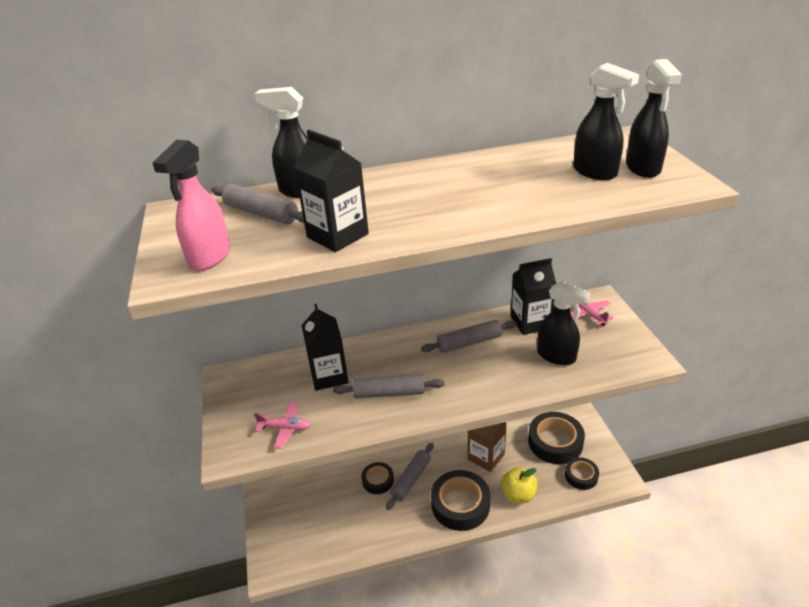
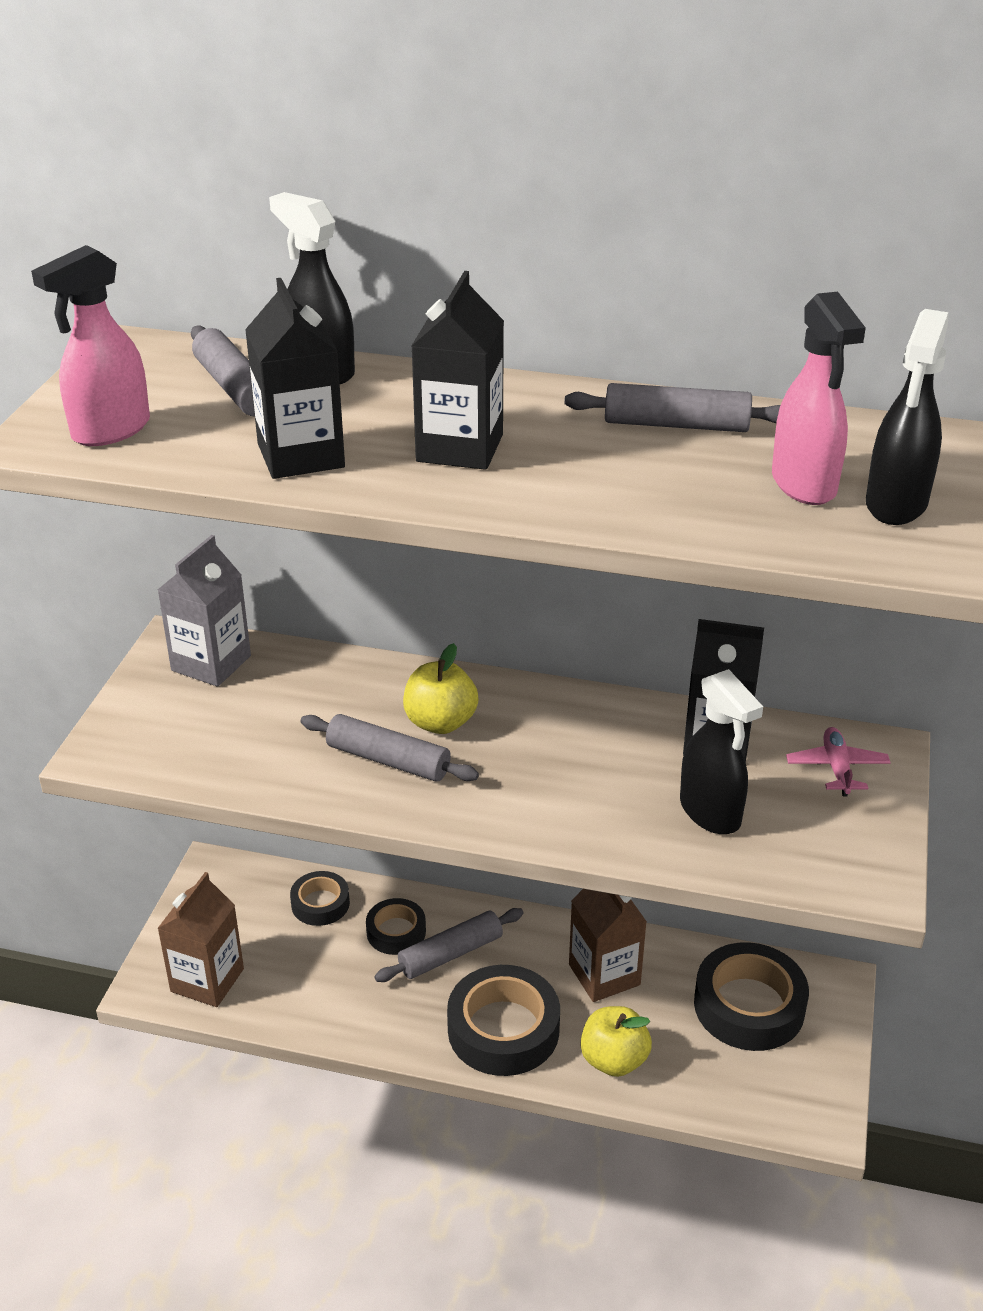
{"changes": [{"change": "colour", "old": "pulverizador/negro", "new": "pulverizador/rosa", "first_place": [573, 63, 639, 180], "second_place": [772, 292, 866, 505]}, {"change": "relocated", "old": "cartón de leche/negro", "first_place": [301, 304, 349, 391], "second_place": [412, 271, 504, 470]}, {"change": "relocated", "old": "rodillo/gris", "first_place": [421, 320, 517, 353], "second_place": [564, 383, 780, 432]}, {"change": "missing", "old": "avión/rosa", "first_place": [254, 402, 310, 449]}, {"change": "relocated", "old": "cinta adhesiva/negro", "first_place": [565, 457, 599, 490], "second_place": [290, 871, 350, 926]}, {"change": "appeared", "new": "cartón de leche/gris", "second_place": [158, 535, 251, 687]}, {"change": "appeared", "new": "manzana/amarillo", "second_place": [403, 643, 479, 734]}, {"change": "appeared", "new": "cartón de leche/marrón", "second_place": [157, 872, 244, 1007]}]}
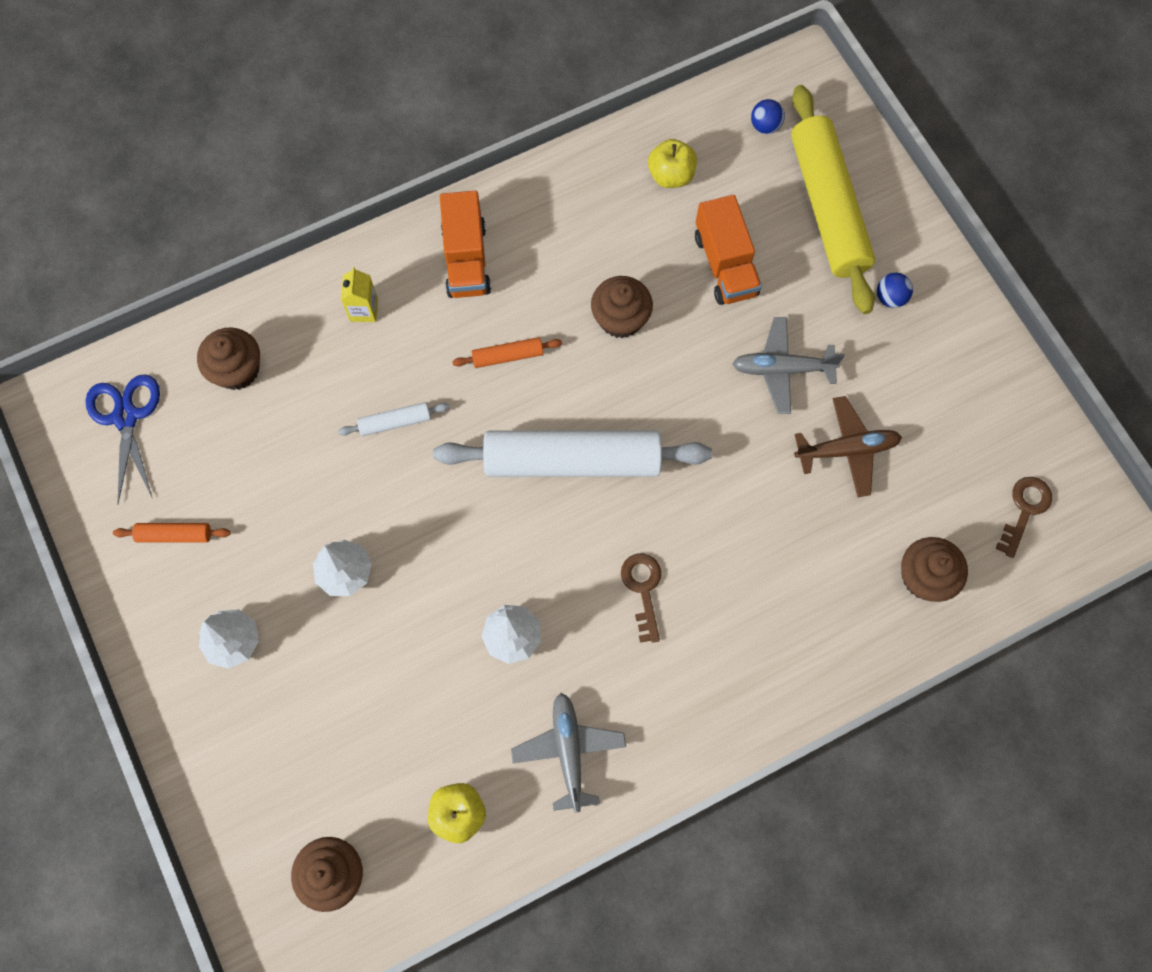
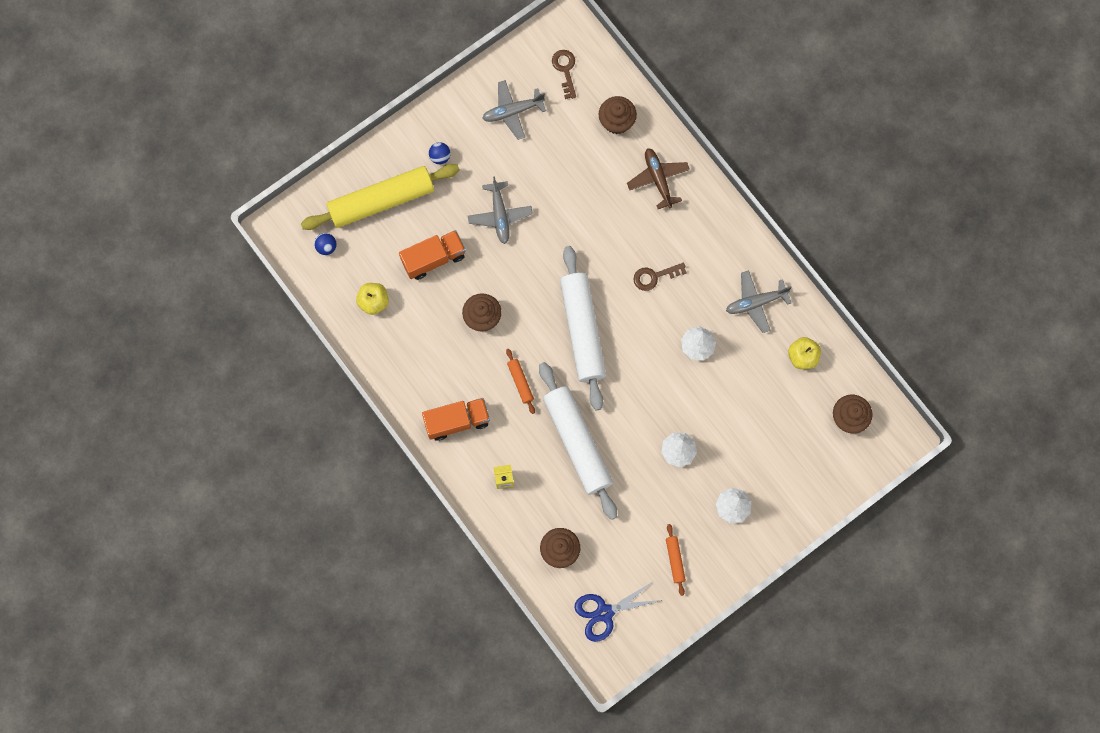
{"changes": [{"change": "relocated", "old": "avión/marrón", "first_place": [794, 396, 902, 497], "second_place": [627, 148, 690, 209]}, {"change": "size", "old": "rodillo/blanco", "first_place": [338, 402, 450, 436], "second_place": [539, 362, 617, 520], "factor": 2.41}, {"change": "spun", "old": "llave/marrón", "first_place": [996, 477, 1052, 558], "second_place": [552, 50, 576, 99], "degrees": 60}, {"change": "appeared", "new": "avión/gris", "second_place": [482, 80, 546, 140]}]}
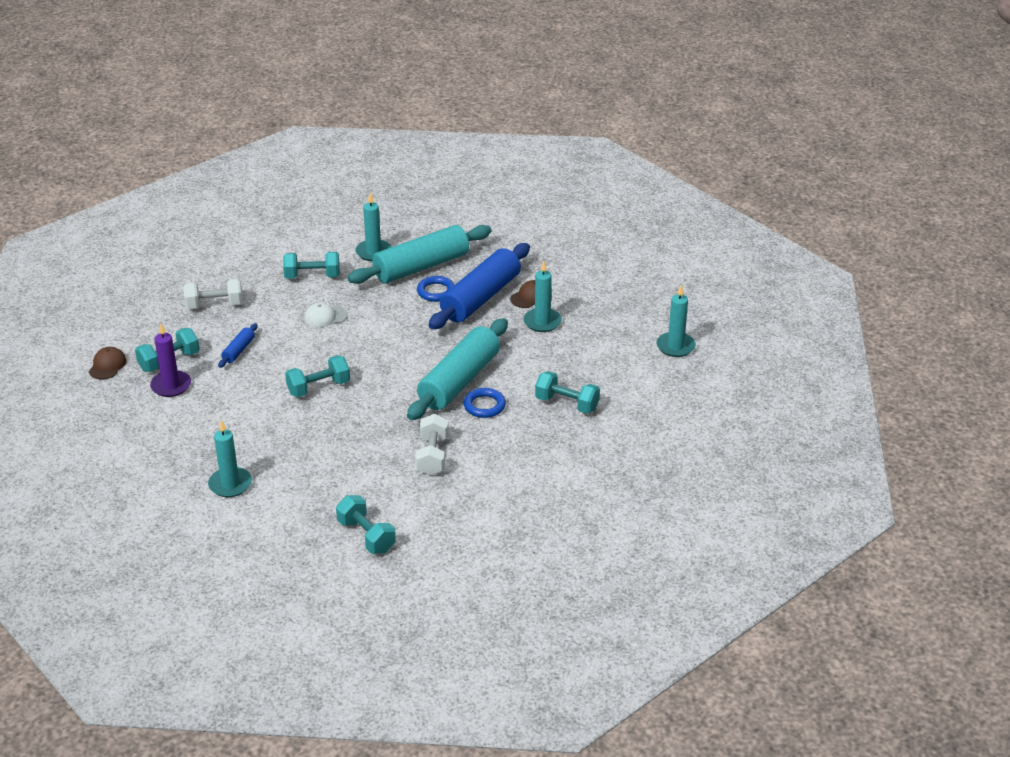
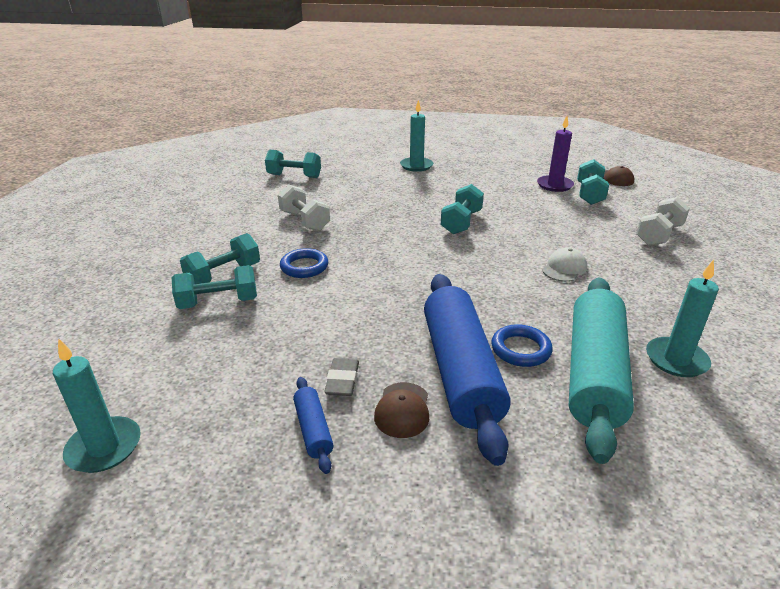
{"changes": [{"change": "relocated", "old": "mancuerna/turquesa", "first_place": [283, 252, 340, 279], "second_place": [180, 233, 260, 284]}, {"change": "exchanged", "old": "vela/turquesa", "new": "goma de borrar/gris", "first_place": [523, 261, 562, 332], "second_place": [324, 358, 359, 396]}, {"change": "missing", "old": "rodillo/turquesa", "first_place": [407, 318, 508, 420]}, {"change": "relocated", "old": "rodillo/azul", "first_place": [218, 323, 258, 368], "second_place": [293, 377, 334, 474]}]}
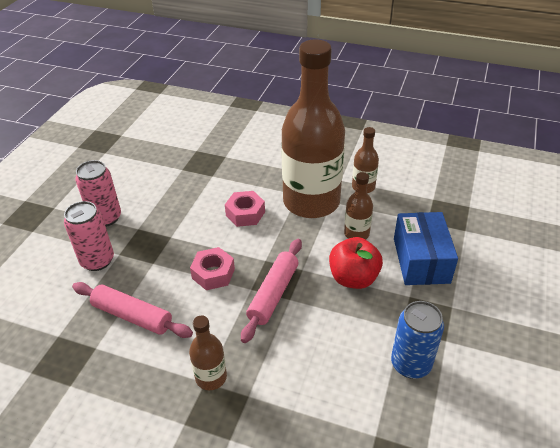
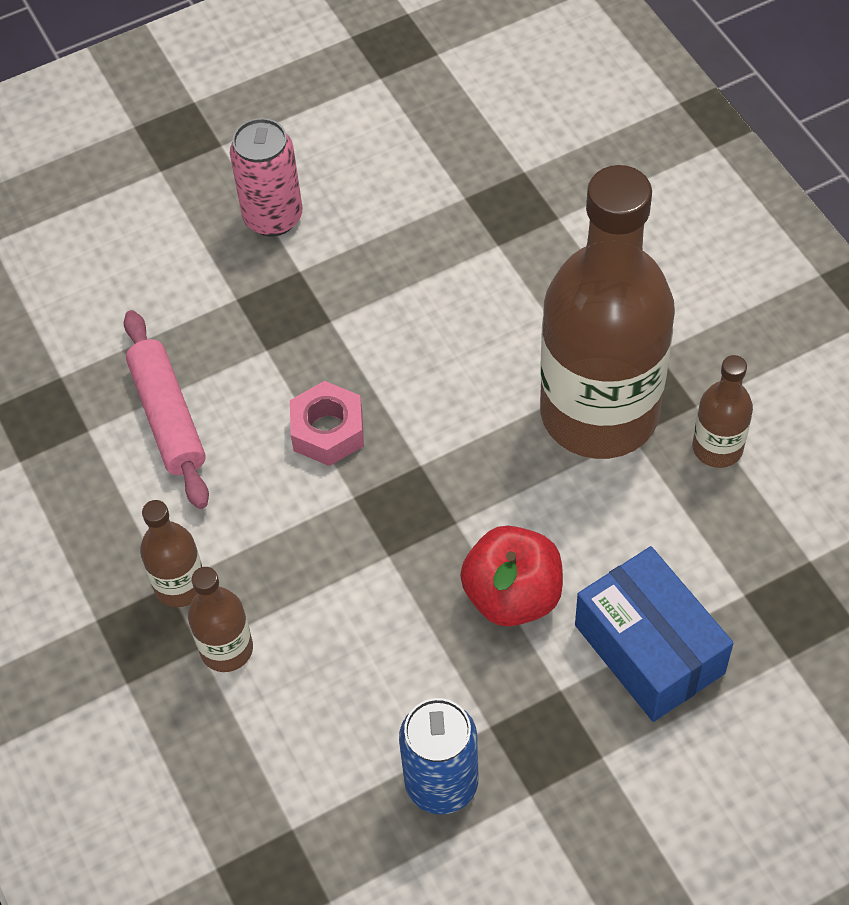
{"changes": [{"change": "relocated", "old": "botella/marrón", "first_place": [344, 172, 373, 240], "second_place": [188, 567, 253, 672]}, {"change": "missing", "old": "tuerca/rosa", "first_place": [225, 191, 265, 227]}, {"change": "missing", "old": "lata/rosa", "first_place": [64, 201, 114, 271]}, {"change": "spun", "old": "caja/azul", "first_place": [394, 212, 458, 285], "second_place": [575, 546, 734, 722], "degrees": -75}, {"change": "missing", "old": "rodillo/rosa", "first_place": [241, 239, 302, 343]}]}
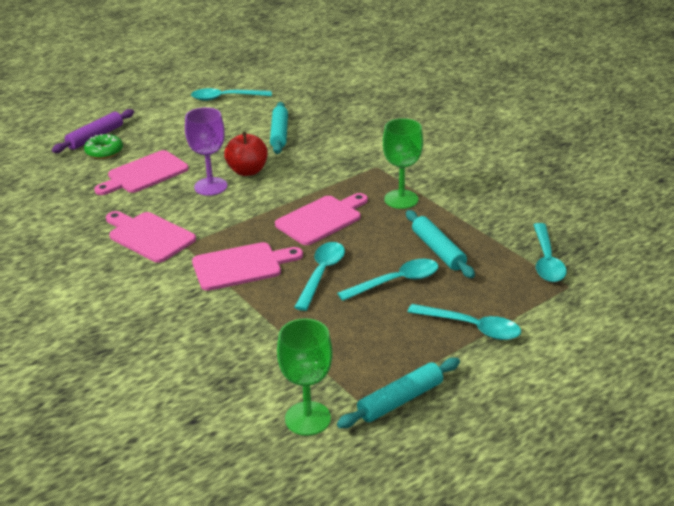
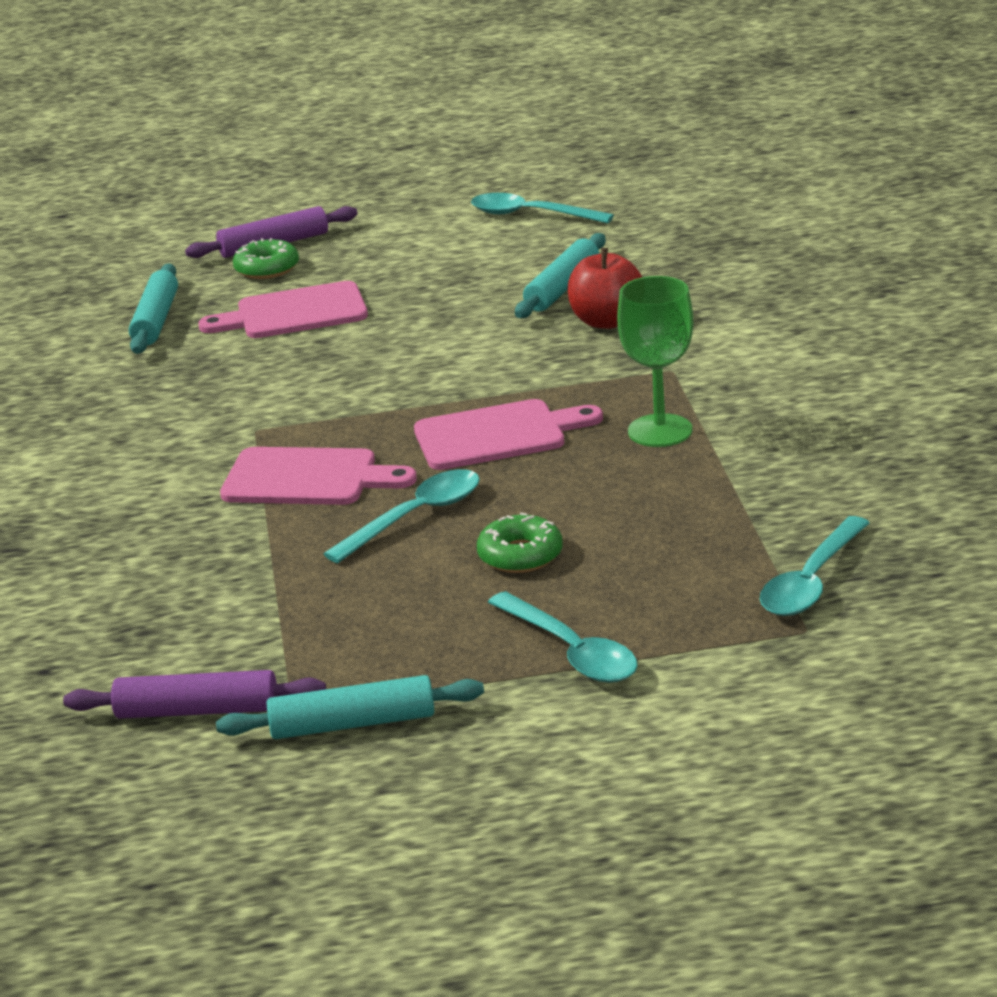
{"changes": [{"change": "missing", "old": "copa/morado", "first_place": [185, 107, 227, 196]}, {"change": "relocated", "old": "manzana/rojo", "first_place": [224, 132, 268, 176], "second_place": [568, 248, 642, 329]}, {"change": "relocated", "old": "rodillo/turquesa", "first_place": [406, 210, 475, 278], "second_place": [129, 263, 178, 354]}, {"change": "missing", "old": "tabla de cortar/rosa", "first_place": [106, 211, 196, 263]}, {"change": "exchanged", "old": "cuchara/turquesa", "new": "rosquilla/verde", "first_place": [337, 259, 439, 301], "second_place": [477, 513, 563, 573]}, {"change": "exchanged", "old": "copa/verde", "new": "rodillo/morado", "first_place": [277, 318, 333, 436], "second_place": [63, 670, 326, 719]}]}
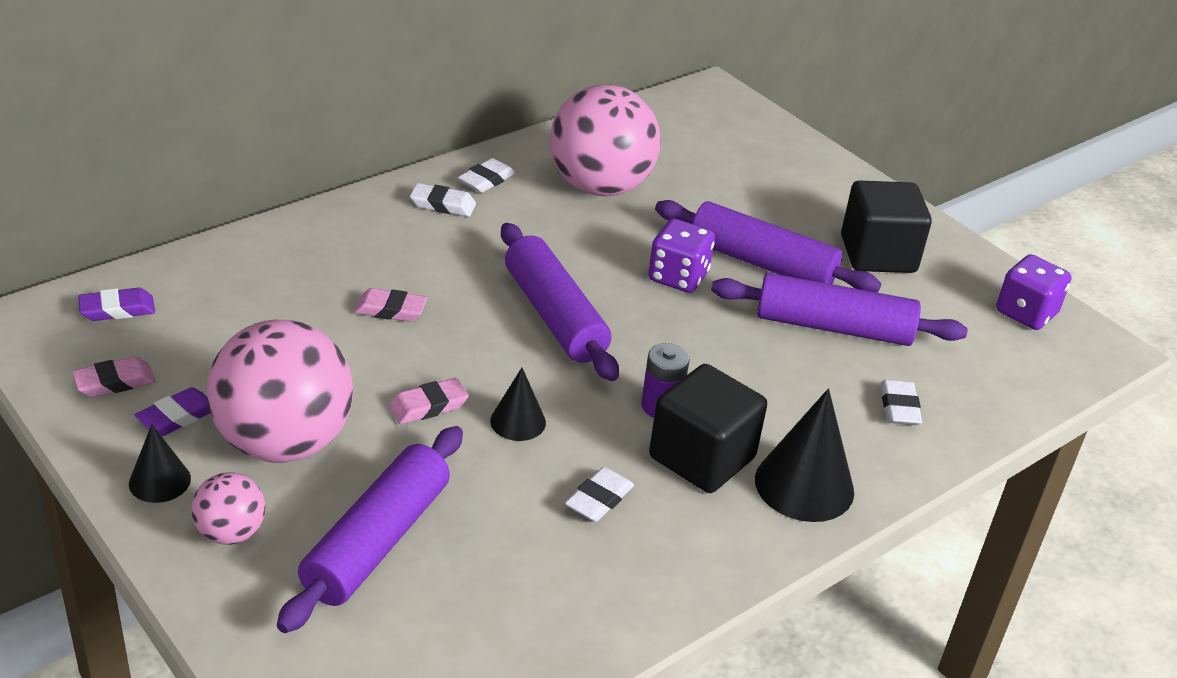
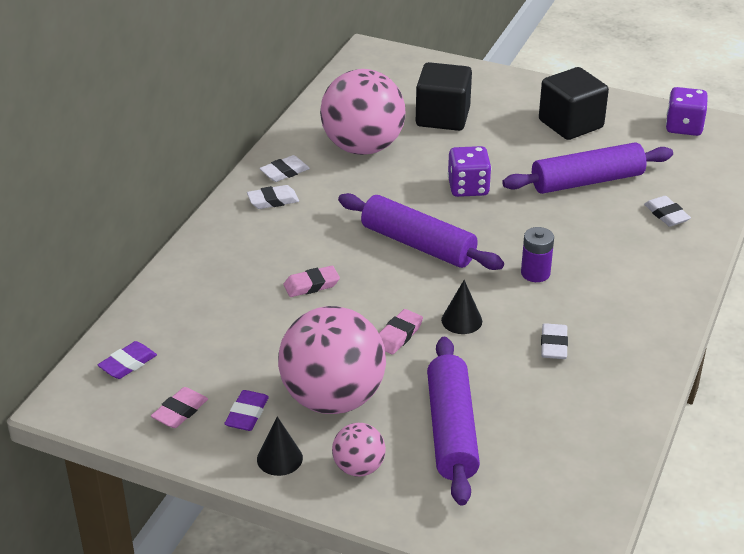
{"changes": [{"change": "spun", "old": "goma de borrar/blanco", "first_place": [458, 158, 515, 193], "second_place": [259, 155, 310, 182], "degrees": 45}, {"change": "missing", "old": "rodillo/morado", "first_place": [655, 200, 881, 292]}, {"change": "relocated", "old": "cubo/negro", "first_place": [649, 364, 767, 493], "second_place": [416, 62, 472, 131]}, {"change": "missing", "old": "cono/negro", "first_place": [755, 388, 854, 522]}]}
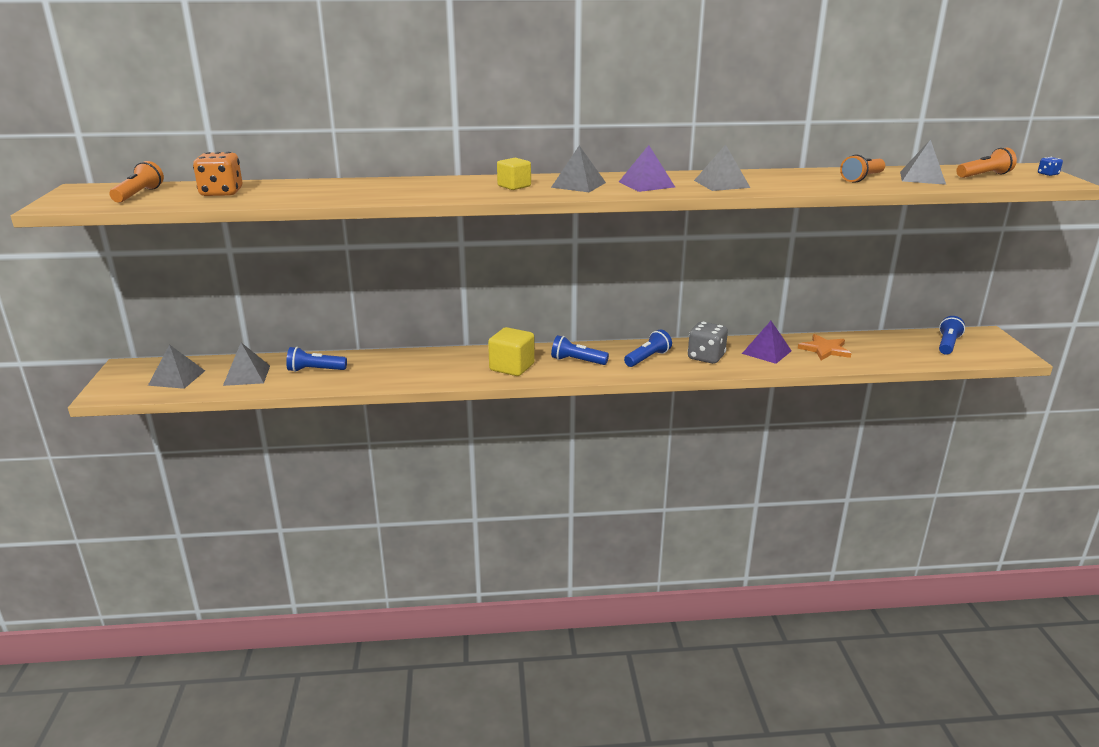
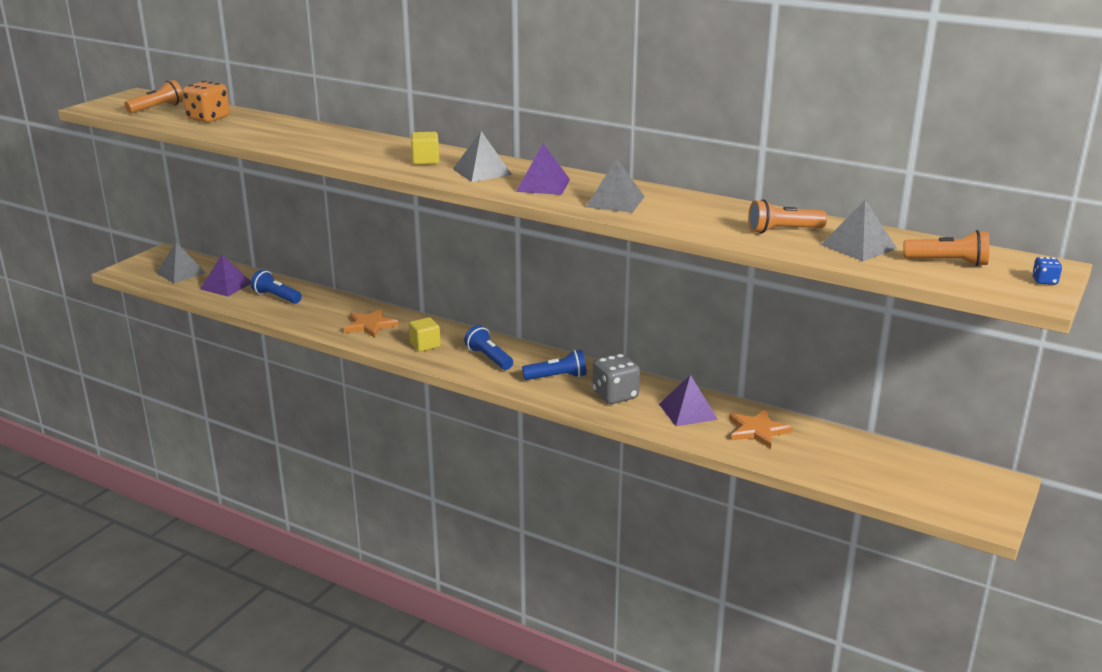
{"changes": [{"change": "missing", "old": "lámpara de mano/azul", "first_place": [939, 316, 965, 355]}, {"change": "size", "old": "cubo/amarillo", "first_place": [488, 327, 535, 376], "second_place": [409, 317, 441, 352], "factor": 0.66}, {"change": "colour", "old": "pirámide/gris", "new": "pirámide/morado", "first_place": [223, 343, 270, 386], "second_place": [200, 255, 251, 296]}, {"change": "appeared", "new": "estrella/naranja", "second_place": [344, 309, 399, 338]}]}
